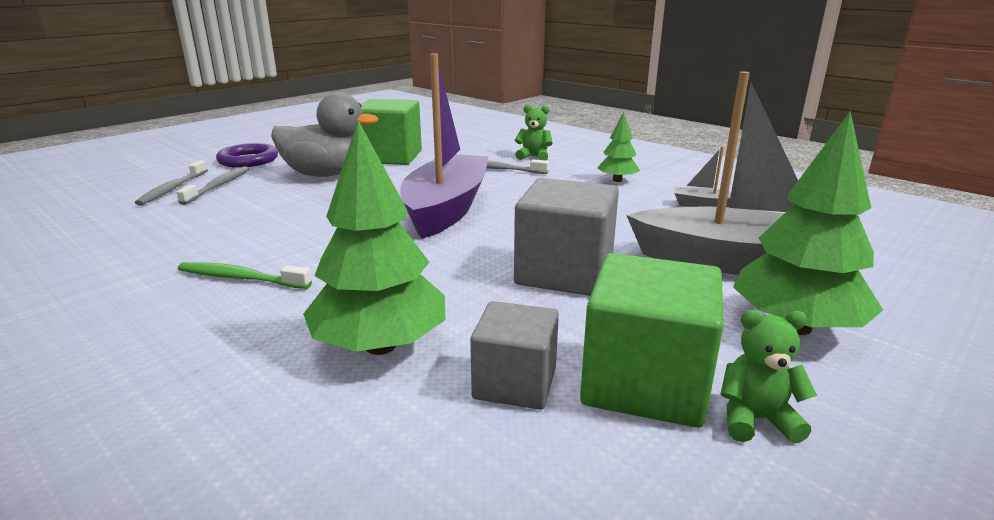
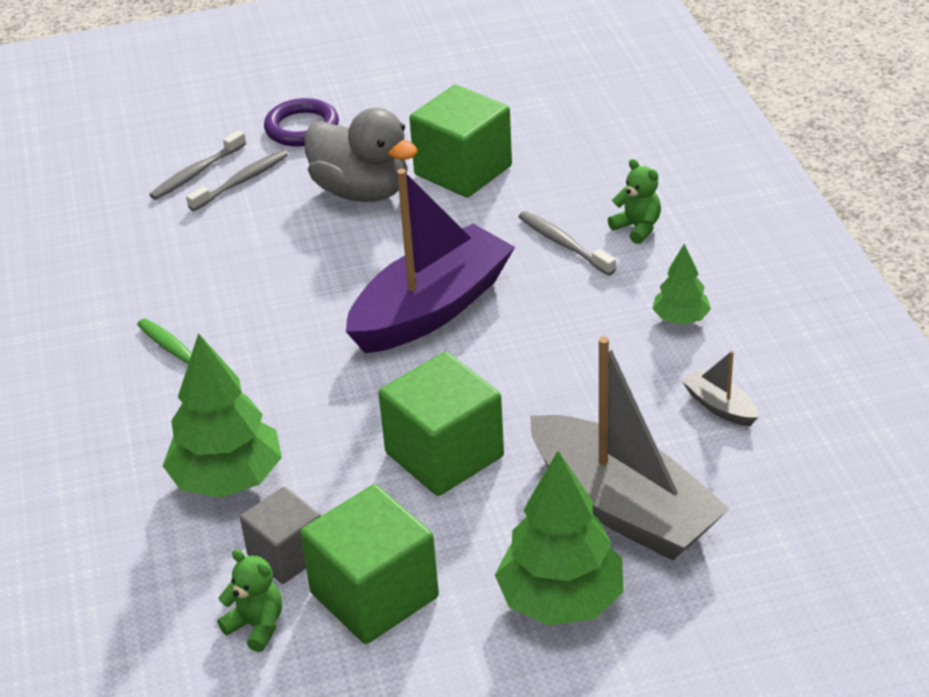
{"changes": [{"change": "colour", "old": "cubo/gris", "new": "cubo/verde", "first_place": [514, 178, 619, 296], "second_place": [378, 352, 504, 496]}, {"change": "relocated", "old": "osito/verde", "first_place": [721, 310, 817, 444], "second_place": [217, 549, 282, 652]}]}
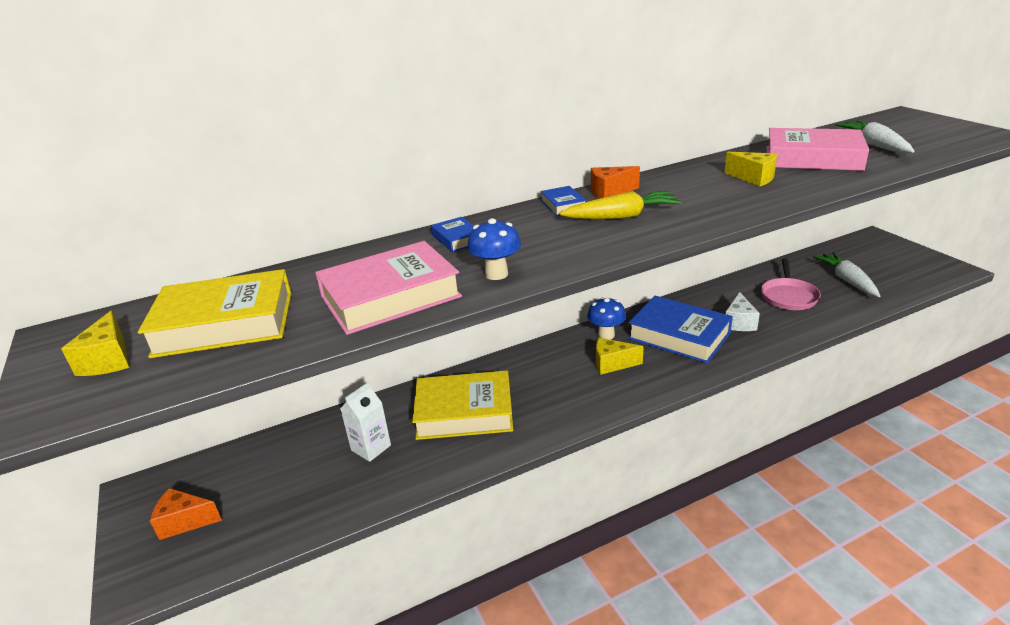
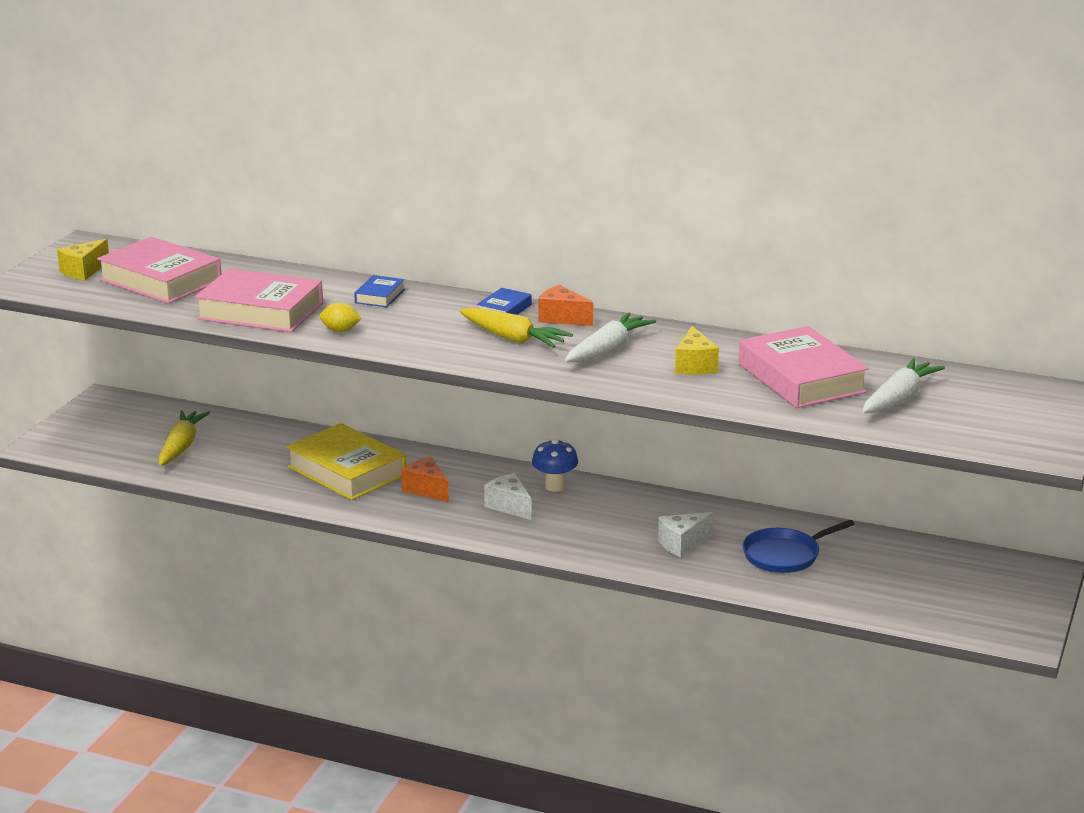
{"changes": [{"change": "exchanged", "old": "seta/azul", "new": "limón/amarillo", "first_place": [467, 218, 521, 280], "second_place": [320, 302, 362, 332]}, {"change": "relocated", "old": "zanahoria/blanco", "first_place": [813, 252, 880, 297], "second_place": [564, 313, 656, 362]}, {"change": "colour", "old": "sartén/rosa", "new": "sartén/azul", "first_place": [761, 259, 821, 310], "second_place": [742, 520, 855, 573]}, {"change": "colour", "old": "libro/amarillo", "new": "libro/rosa", "first_place": [138, 269, 291, 358], "second_place": [97, 237, 221, 304]}, {"change": "missing", "old": "libro/azul", "first_place": [628, 296, 733, 363]}, {"change": "colour", "old": "queso/amarillo", "new": "queso/blanco", "first_place": [596, 338, 644, 375], "second_place": [484, 473, 531, 520]}, {"change": "missing", "old": "cartón de leche/blanco", "first_place": [340, 382, 391, 462]}, {"change": "relocated", "old": "queso/naranja", "first_place": [150, 488, 222, 540], "second_place": [401, 457, 449, 502]}, {"change": "appeared", "new": "zanahoria/amarillo", "second_place": [158, 410, 210, 466]}]}
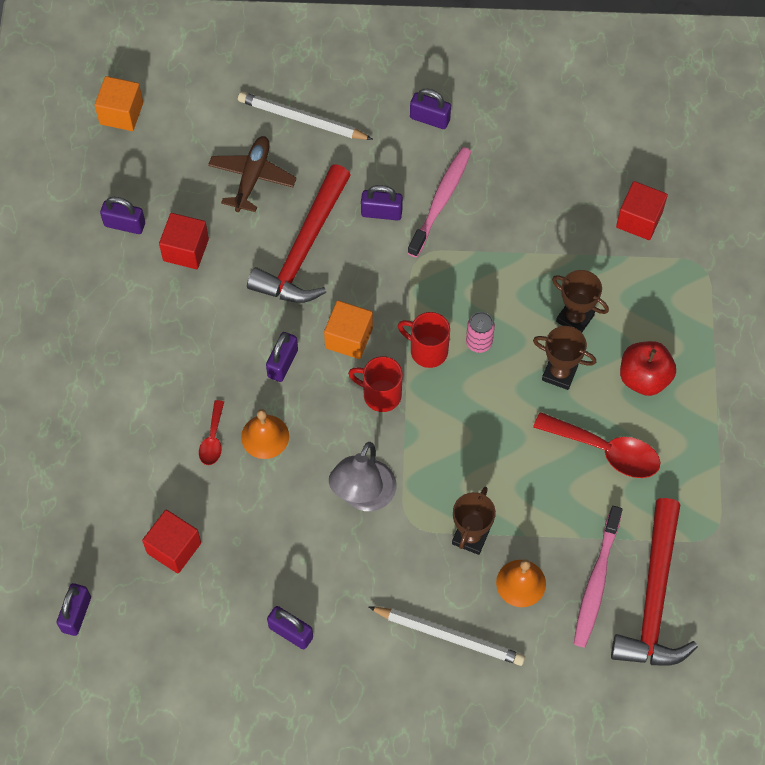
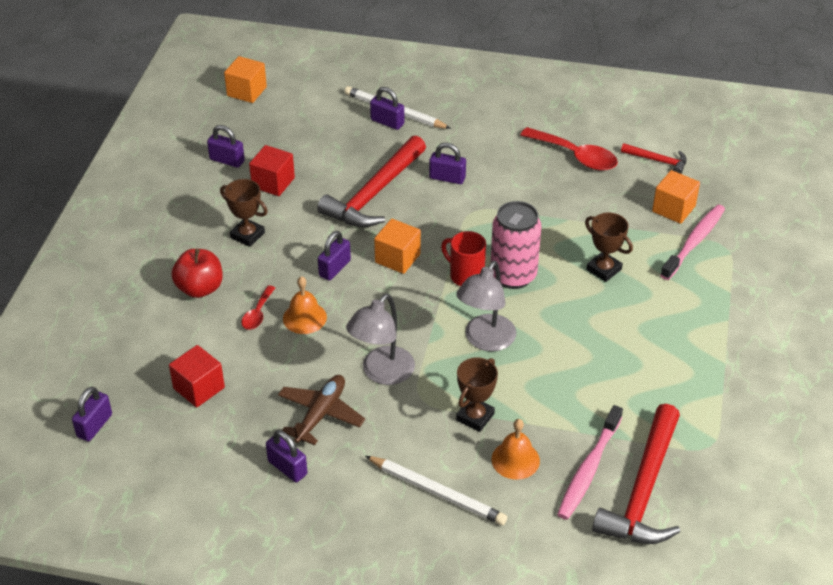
{"changes": [{"change": "relocated", "old": "candado/morado", "first_place": [410, 89, 451, 129], "second_place": [370, 87, 404, 130]}, {"change": "relocated", "old": "avión/marrón", "first_place": [208, 136, 297, 212], "second_place": [278, 375, 365, 445]}, {"change": "relocated", "old": "cepillo de dientes/rosa", "first_place": [408, 147, 471, 257], "second_place": [660, 205, 725, 280]}, {"change": "colour", "old": "cubo/rojo", "new": "cubo/naranja", "first_place": [616, 181, 668, 240], "second_place": [652, 170, 700, 224]}, {"change": "size", "old": "lata/rosa", "first_place": [466, 312, 495, 353], "second_place": [490, 201, 542, 289], "factor": 1.93}, {"change": "relocated", "old": "trofeo/marrón", "first_place": [533, 326, 596, 390], "second_place": [220, 179, 268, 247]}, {"change": "relocated", "old": "manzana/rojo", "first_place": [620, 341, 676, 396], "second_place": [171, 249, 223, 298]}, {"change": "missing", "old": "taza/rojo", "first_place": [348, 356, 403, 412]}, {"change": "relocated", "old": "cuchara/rojo", "first_place": [533, 412, 660, 478], "second_place": [520, 127, 618, 171]}, {"change": "appeared", "new": "martillo/rojo", "second_place": [621, 143, 687, 174]}, {"change": "appeared", "new": "lámpara/gris", "second_place": [456, 261, 516, 351]}]}
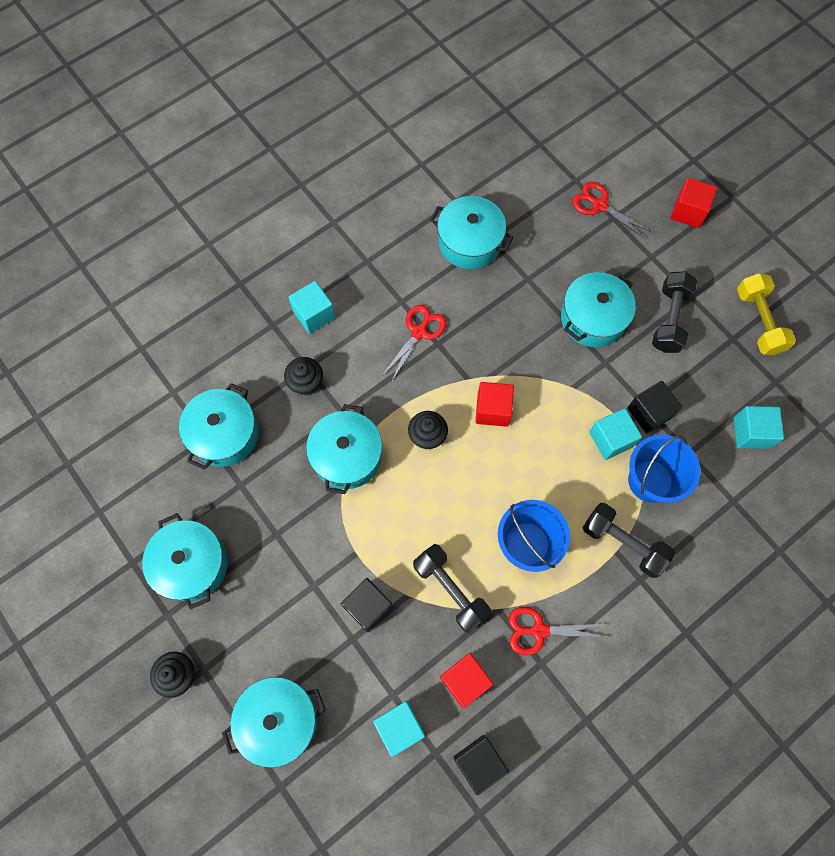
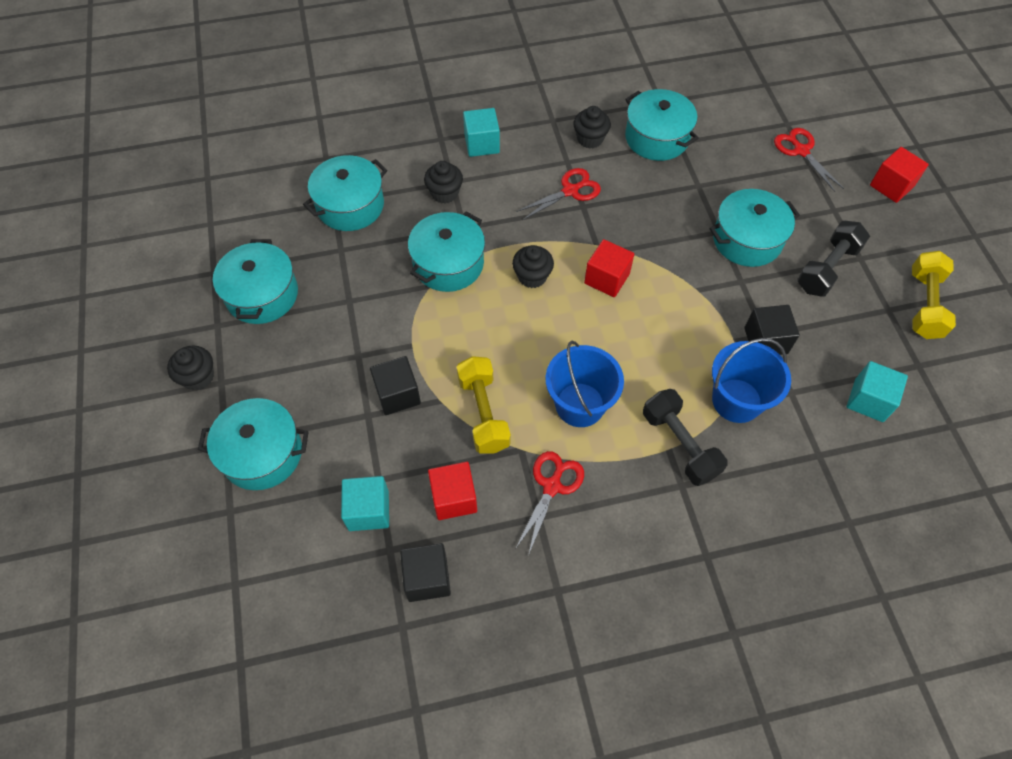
{"changes": [{"change": "missing", "old": "cubo/turquesa", "first_place": [589, 408, 642, 460]}, {"change": "colour", "old": "mancuerna/negro", "new": "mancuerna/amarillo", "first_place": [413, 544, 491, 633], "second_place": [457, 356, 511, 454]}, {"change": "spun", "old": "tijeras/rojo", "first_place": [509, 607, 607, 656], "second_place": [515, 451, 584, 556], "degrees": 90}, {"change": "appeared", "new": "magdalena/negro", "second_place": [573, 106, 611, 148]}]}
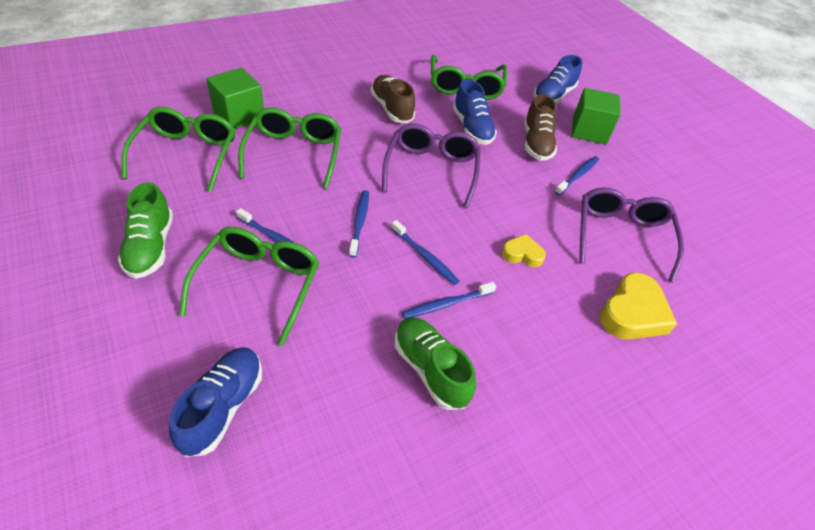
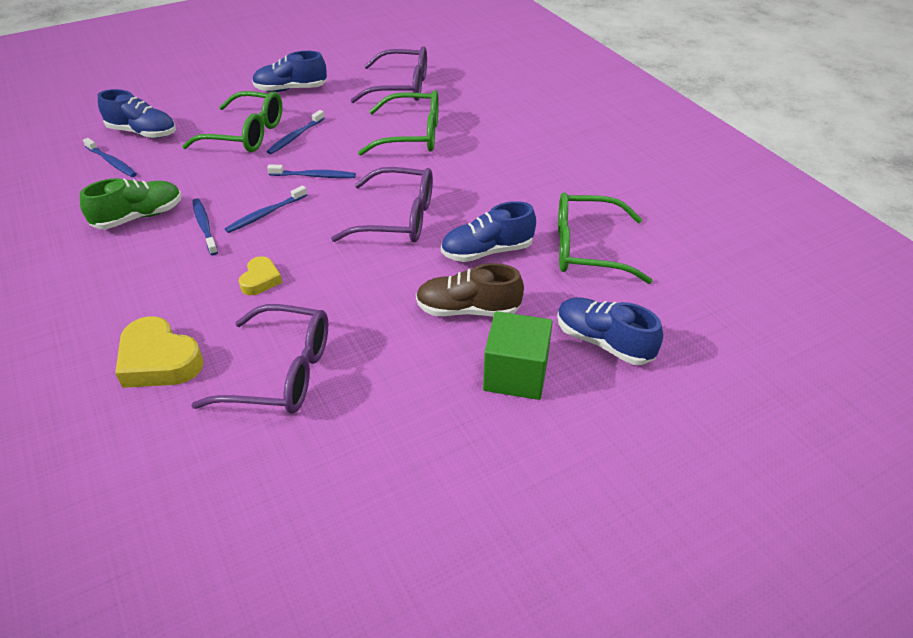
{"changes": [{"change": "missing", "old": "cubo/verde", "first_place": [206, 68, 264, 129]}, {"change": "missing", "old": "zapato/marrón", "first_place": [371, 75, 415, 123]}, {"change": "colour", "old": "gafas/verde", "new": "gafas/morado", "first_place": [121, 107, 235, 192], "second_place": [350, 46, 427, 103]}, {"change": "relocated", "old": "cepillo de dientes/azul", "first_place": [555, 156, 599, 195], "second_place": [83, 138, 137, 177]}, {"change": "colour", "old": "zapato/verde", "new": "zapato/azul", "first_place": [118, 182, 173, 279], "second_place": [252, 51, 327, 92]}]}
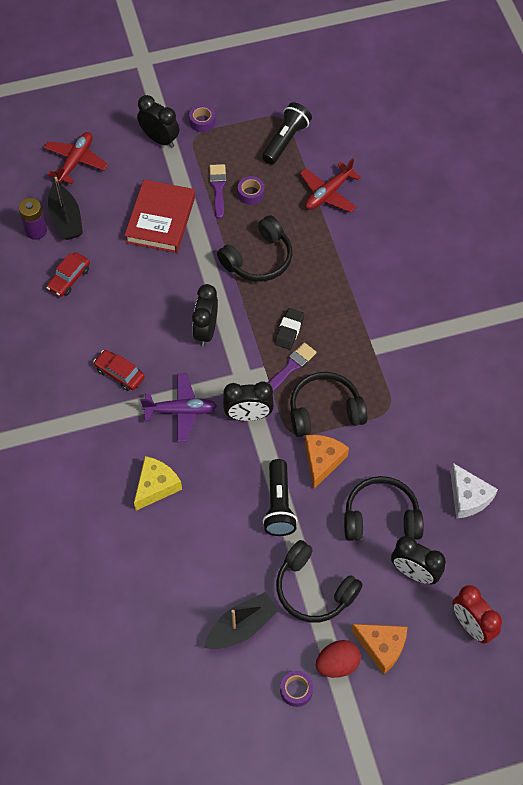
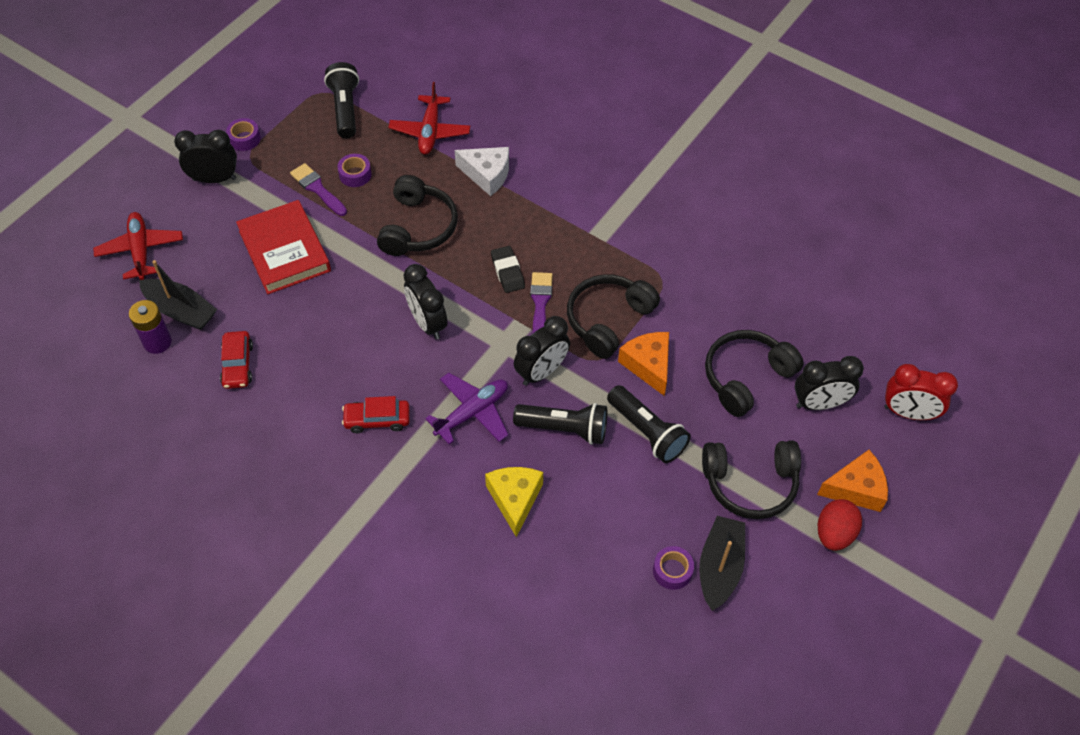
{"changes": [{"change": "relocated", "old": "queso/blanco", "first_place": [450, 463, 498, 519], "second_place": [455, 147, 509, 196]}, {"change": "relocated", "old": "cinta adhesiva/morado", "first_place": [280, 671, 313, 707], "second_place": [653, 546, 694, 590]}, {"change": "appeared", "new": "lámpara de mano/negro", "second_place": [513, 403, 607, 445]}]}
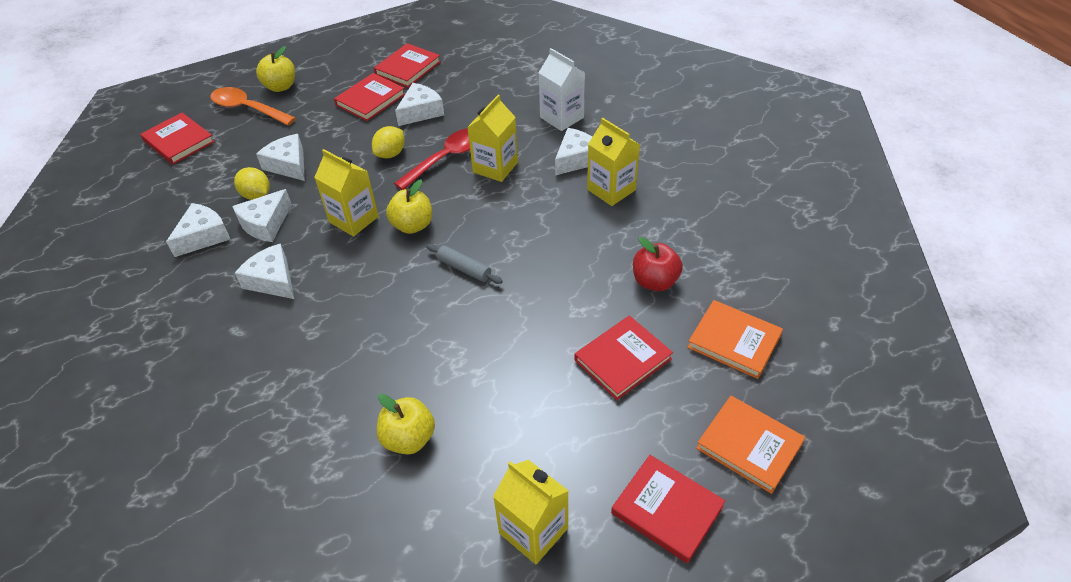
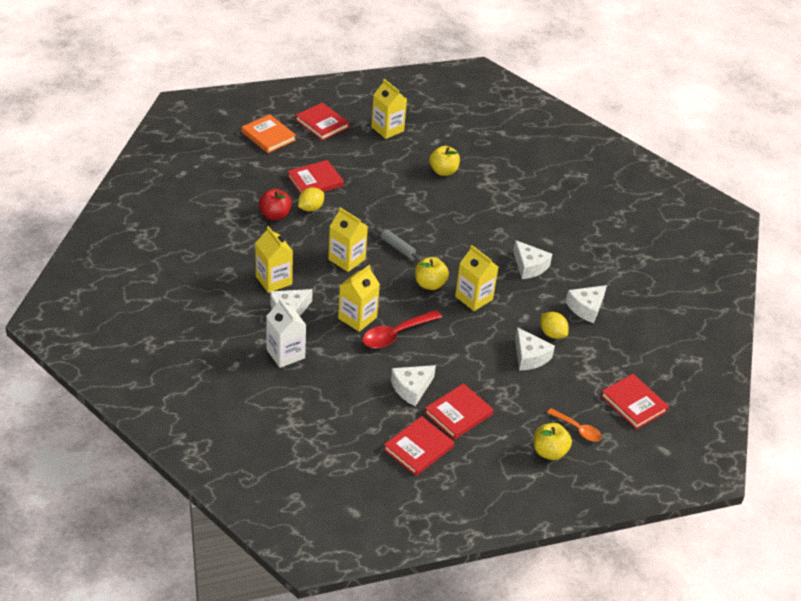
{"changes": [{"change": "size", "old": "cuchara/naranja", "first_place": [210, 87, 296, 126], "second_place": [547, 408, 602, 441], "factor": 0.63}, {"change": "relocated", "old": "limón/amarillo", "first_place": [372, 126, 405, 158], "second_place": [298, 187, 324, 212]}, {"change": "missing", "old": "queso/blanco", "first_place": [232, 189, 292, 242]}, {"change": "missing", "old": "libro/naranja", "first_place": [687, 300, 783, 379]}, {"change": "appeared", "new": "cartón de leche/amarillo", "second_place": [328, 207, 368, 272]}]}
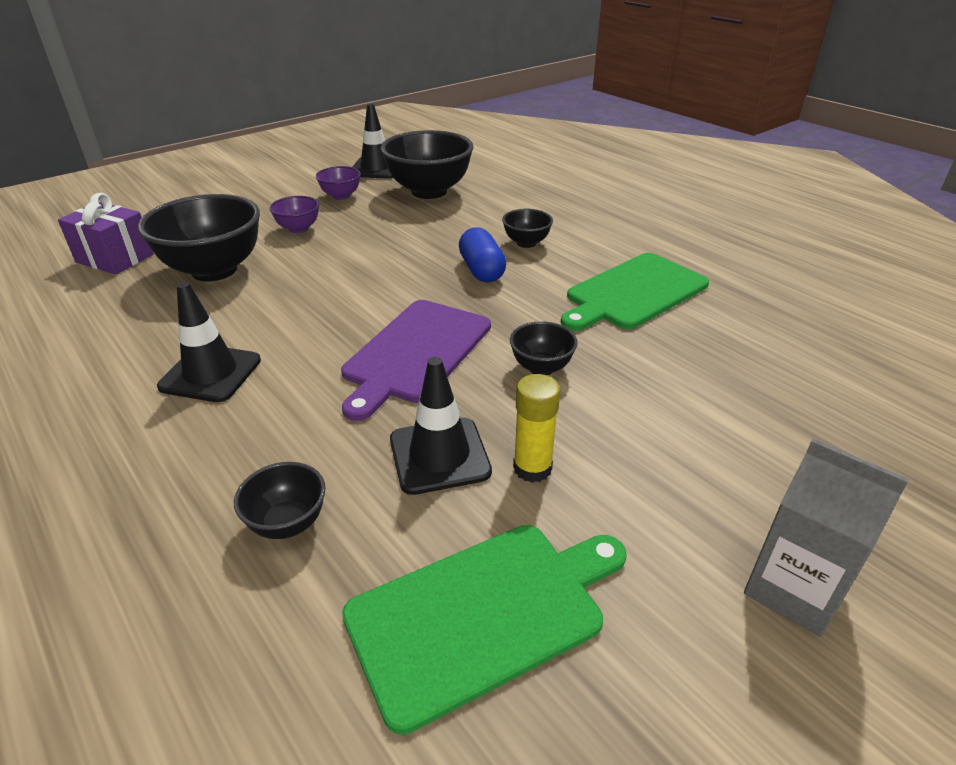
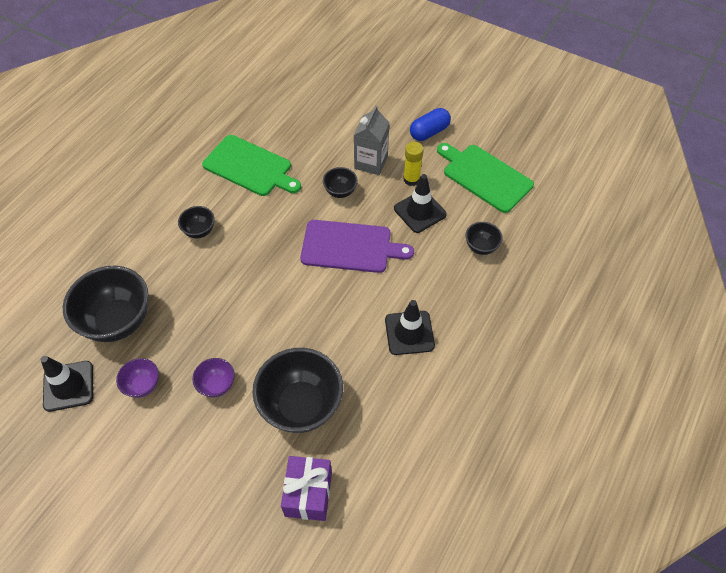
{"changes": [{"change": "relocated", "old": "cápsula/azul", "first_place": [459, 227, 506, 282], "second_place": [410, 108, 451, 141]}, {"change": "relocated", "old": "cartón de leche/gris", "first_place": [744, 439, 909, 637], "second_place": [354, 105, 390, 175]}]}
